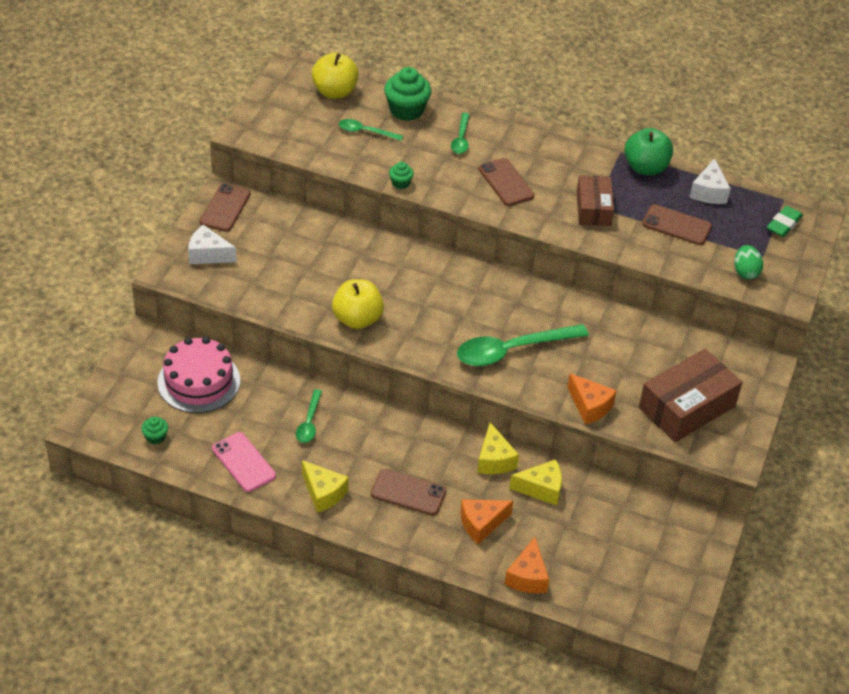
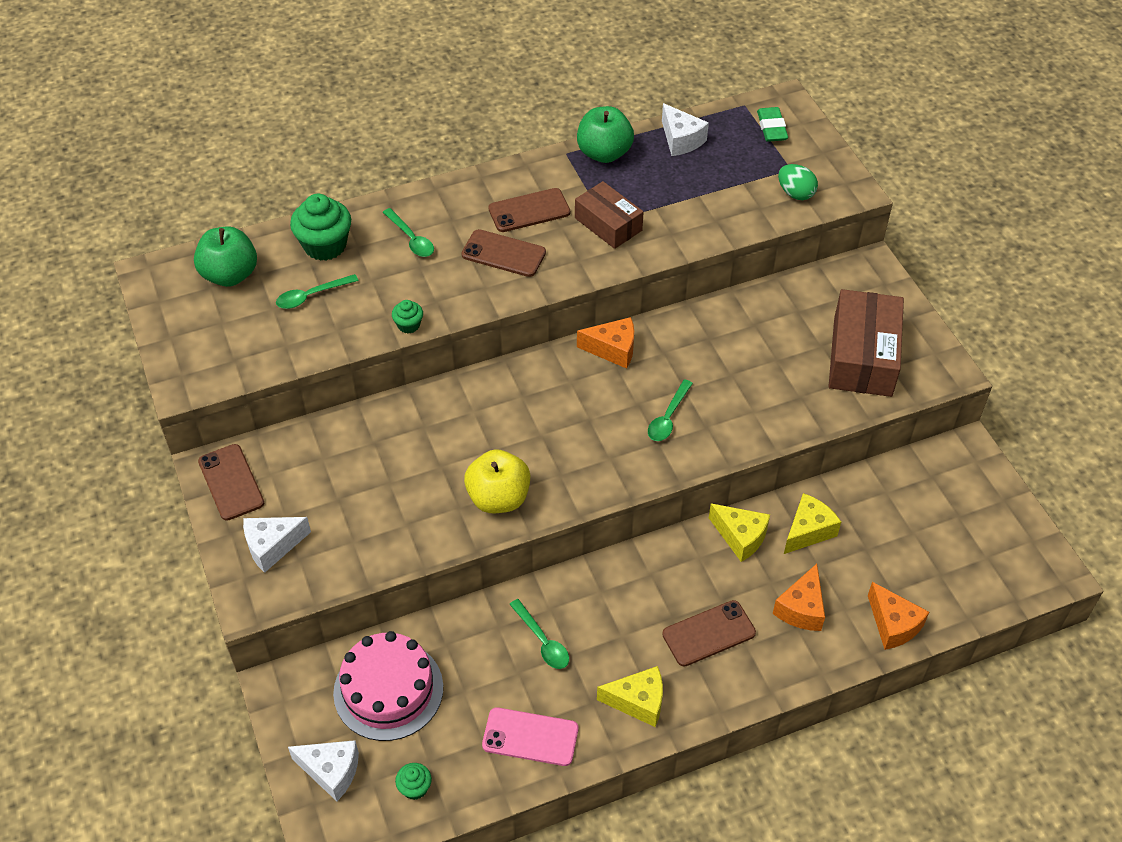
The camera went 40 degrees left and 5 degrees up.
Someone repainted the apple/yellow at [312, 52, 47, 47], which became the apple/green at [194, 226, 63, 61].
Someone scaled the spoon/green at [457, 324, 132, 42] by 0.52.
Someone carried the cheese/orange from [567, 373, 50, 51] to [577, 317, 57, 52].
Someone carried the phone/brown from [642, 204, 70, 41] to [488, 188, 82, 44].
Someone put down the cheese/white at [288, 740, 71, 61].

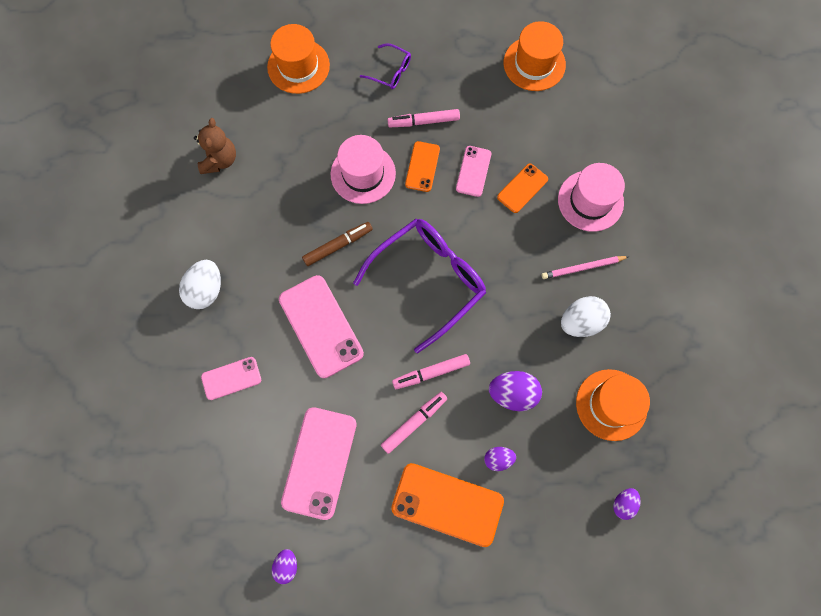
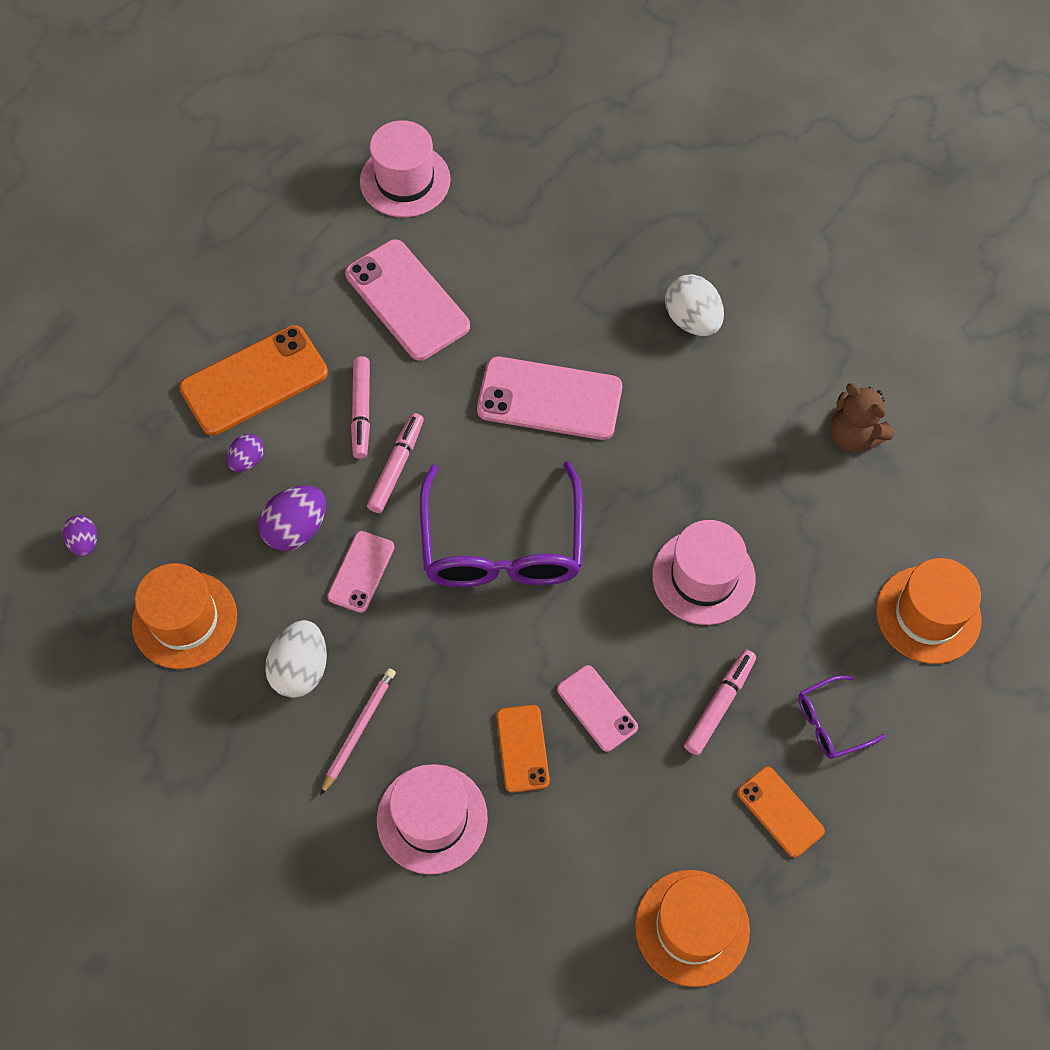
The camera went 130 degrees right and 10 degrees down.
Someone carried the phone/pink from [201, 357, 60, 43] to [327, 531, 68, 82].
Someone took away the egg/purple at [272, 549, 25, 35].
Someone took away the marker/brown at [302, 222, 71, 44].
Someone carried the phone/orange from [405, 141, 35, 51] to [737, 767, 88, 91].
Someone put down the hat/pink at [360, 120, 91, 97].

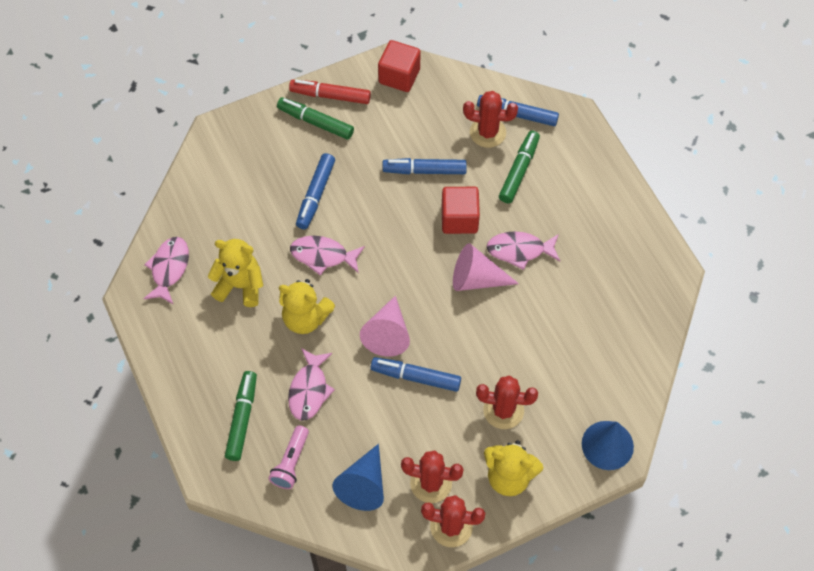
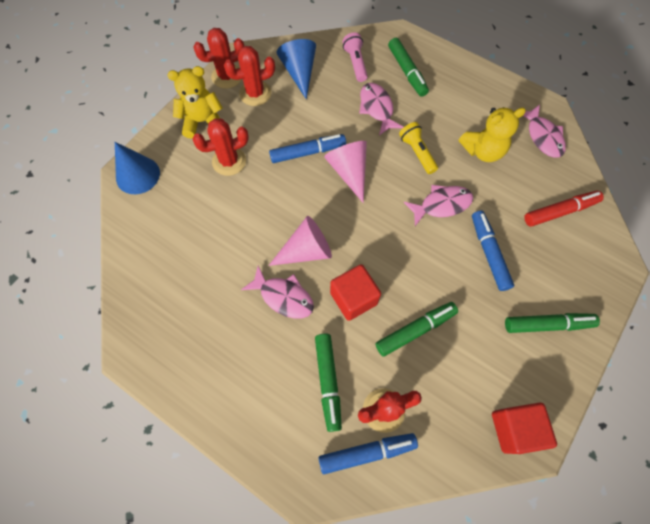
The camera went 150 degrees right and 5 degrees up.
Someone swapped the teddy bear/yellow at [279, 279, 56, 55] for the flashlight/yellow at [399, 122, 39, 52].
Someone carried the marker/red from [289, 80, 82, 24] to [524, 191, 80, 36].
Someone repainted the marker/blue at [382, 158, 85, 16], which became the marker/green at [375, 302, 83, 55].
Someone rotated the fish/pink at [487, 231, 73, 39] by 60 degrees clockwise.

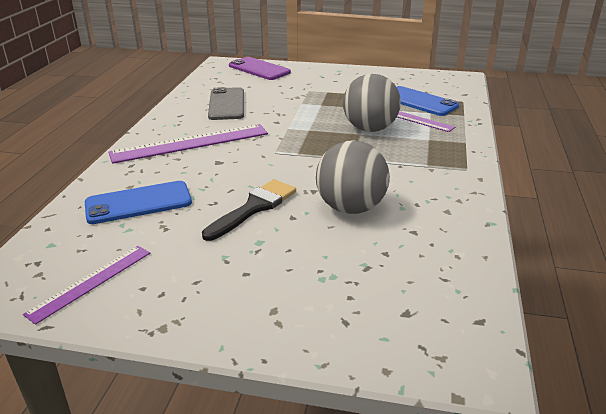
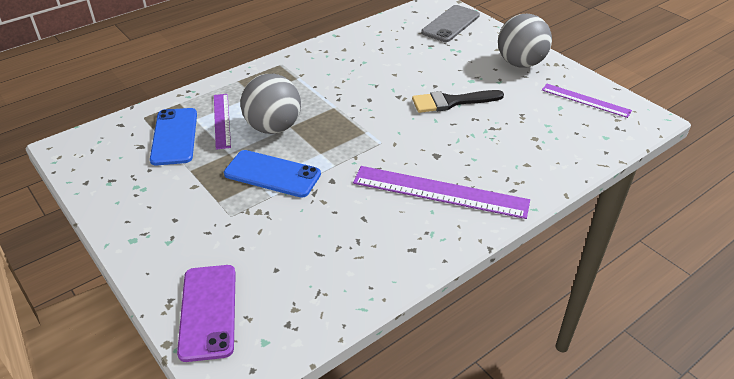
The camera went 140 degrees left and 10 degrees up.
Someone rotated the ruler/purple at [23, 246, 127, 79] by 45 degrees clockwise.
Someone carried the phone/blue from [85, 181, 107, 43] to [224, 150, 97, 48].
Someone carried the phone/grey from [208, 87, 36, 33] to [421, 5, 59, 37].
Someone carried the ball/grey from [316, 140, 74, 74] to [498, 14, 54, 54].

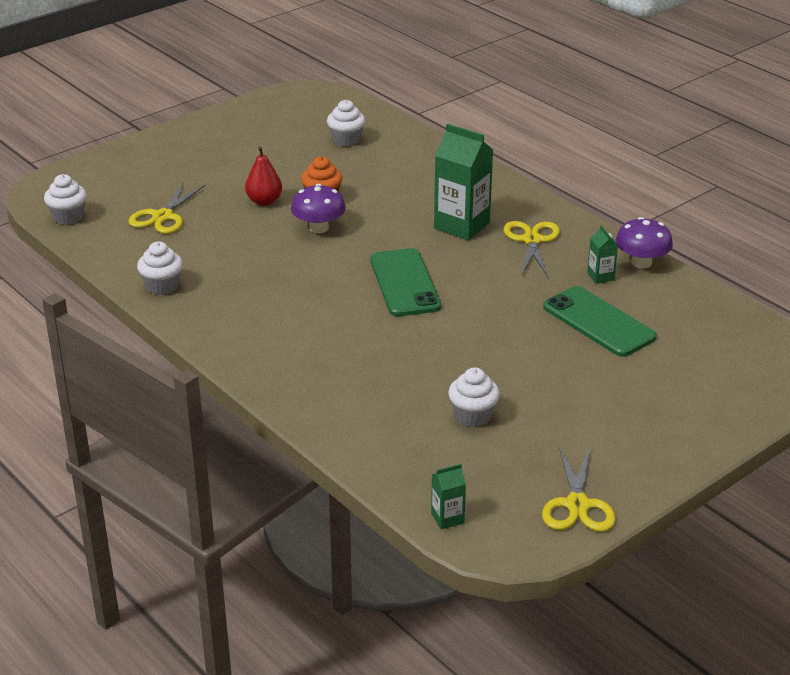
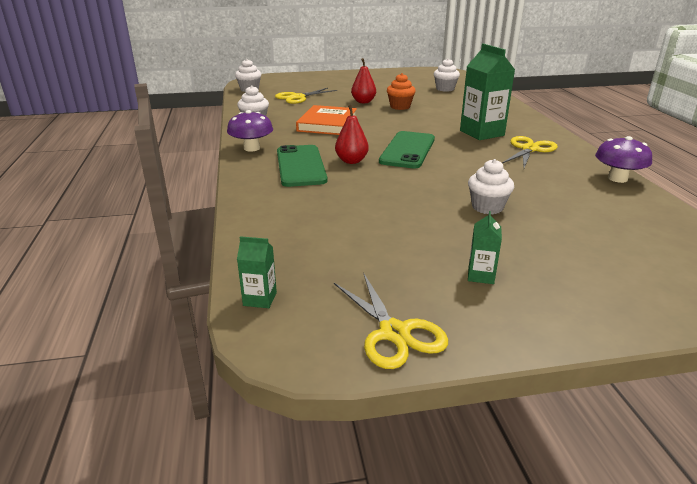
The camera went 30 degrees right and 5 degrees down.
Someone carried the mushroom/purple from [291, 184, 55, 49] to [227, 110, 46, 42].
Someone carried the cupcake/white from [448, 367, 52, 60] to [468, 159, 46, 55].
Someone rotated the scissors/yellow at [542, 447, 74, 85] by 60 degrees counterclockwise.
Someone carried the phone/green from [543, 286, 114, 71] to [277, 145, 50, 42].
Someone carried the carton/green from [587, 225, 31, 59] to [468, 211, 34, 73].
Someone put down the book/orange at [296, 105, 61, 30].
Someone put down the pear/red at [335, 105, 34, 59].

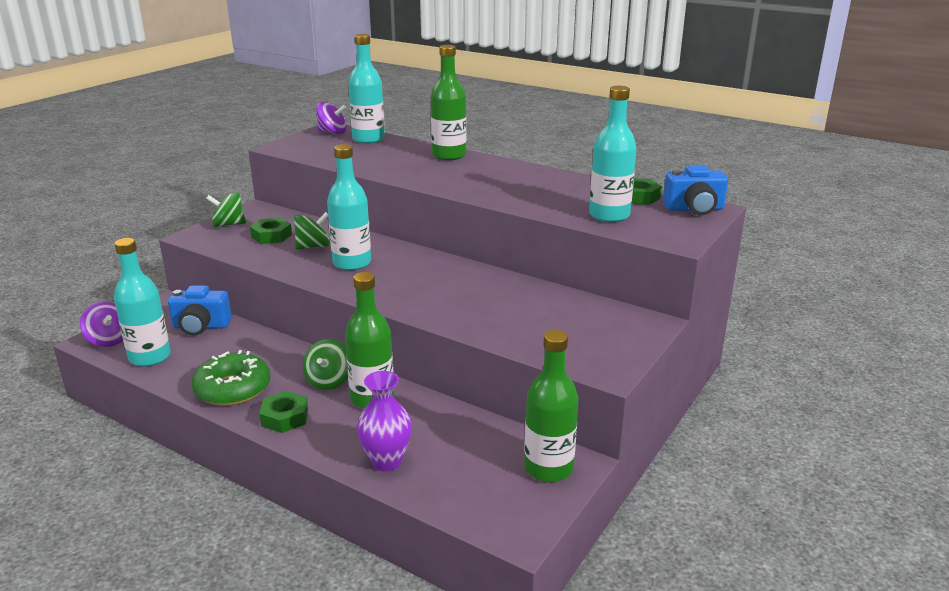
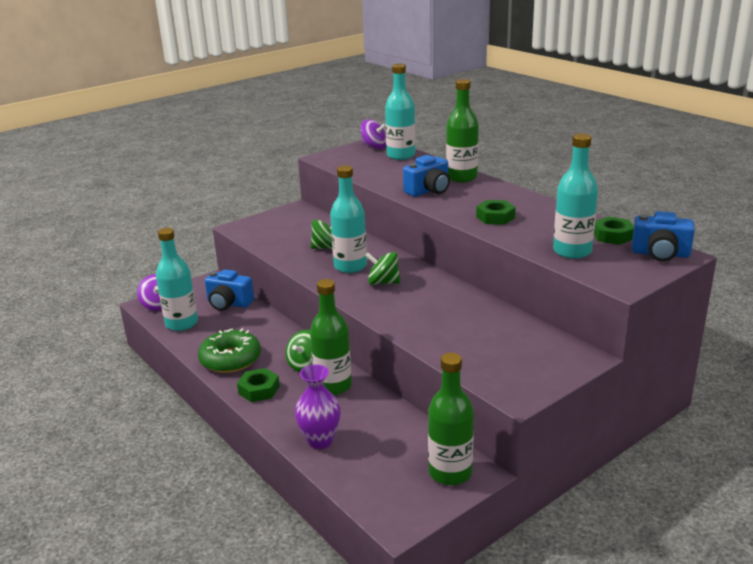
The camera went 20 degrees right and 0 degrees up.
Someone carried the spinning top/green from [206, 192, 40, 35] to [365, 252, 35, 33].
Someone carried the nut/green from [250, 218, 42, 26] to [476, 200, 40, 25].
Someone put down the camera/blue at [403, 155, 47, 42].

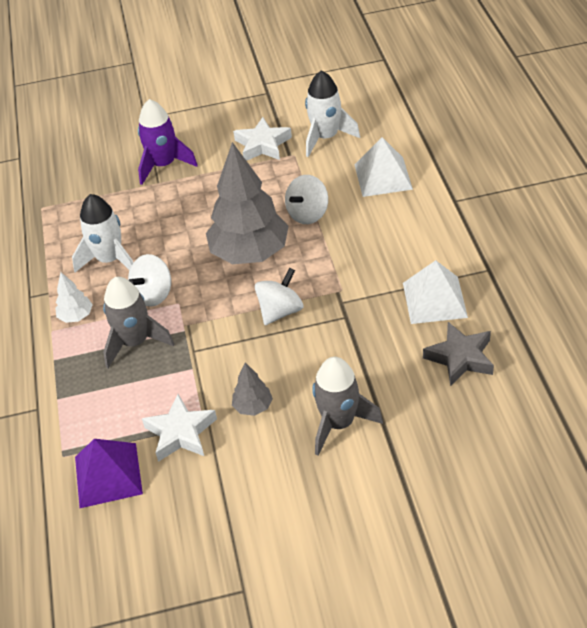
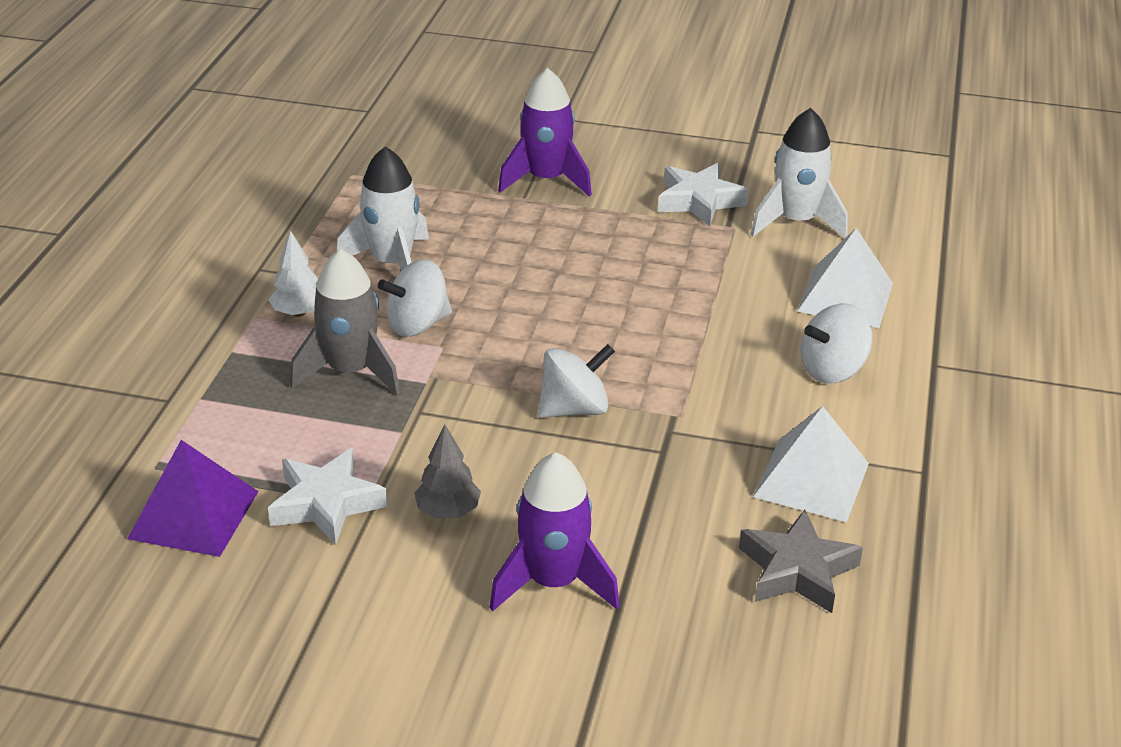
The camera went 20 degrees right and 10 degrees down.
Someone took away the tree/grey at [206, 142, 83, 122].
Someone carried the spinning top/white from [285, 175, 43, 49] to [801, 304, 71, 80].
Someone repainted the rocket/grey at [312, 357, 71, 99], which became the rocket/purple at [489, 452, 131, 160].

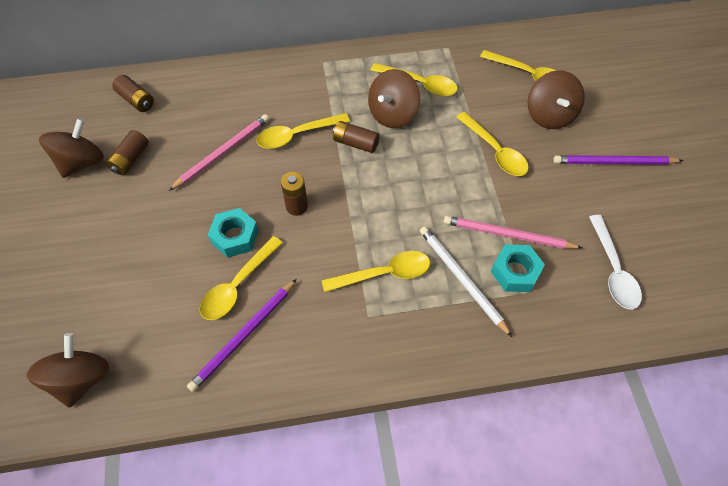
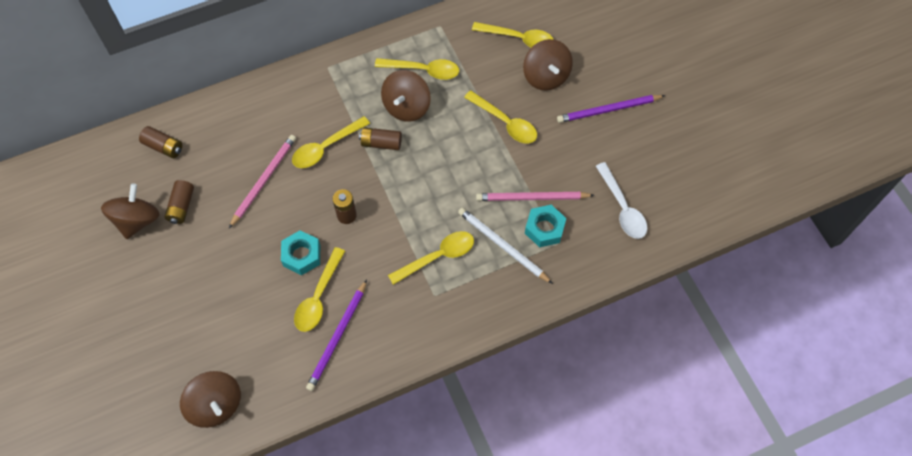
The camera went 15 degrees left and 5 degrees up.
Someone rotated the spinning top/brown at [27, 333, 82, 75] by 150 degrees clockwise.

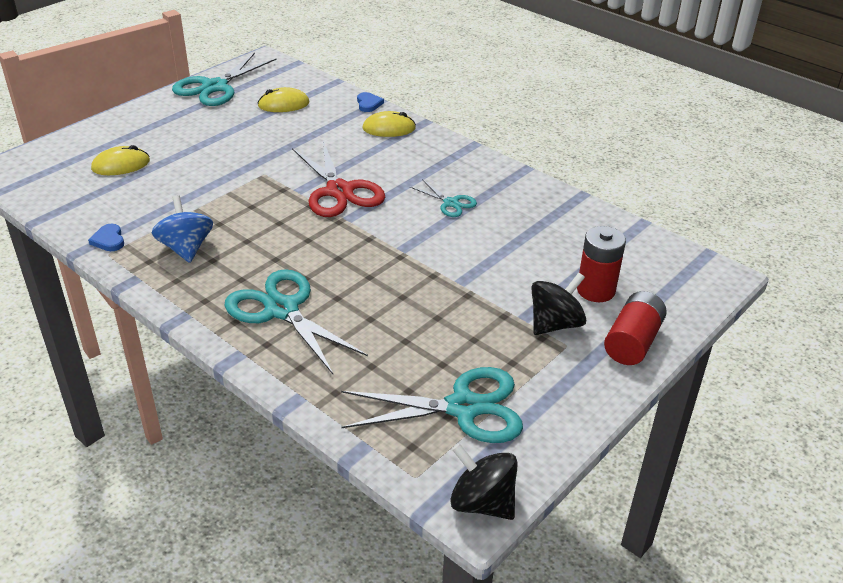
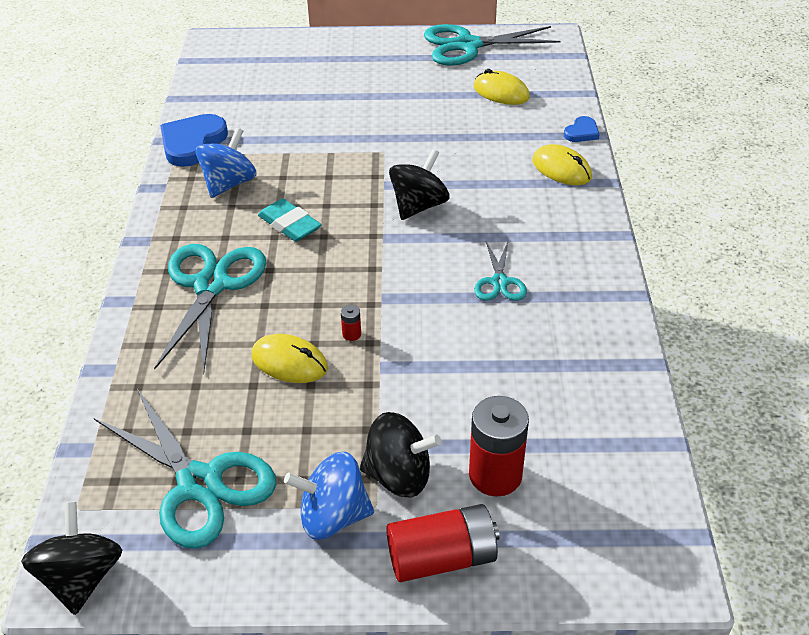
The camera went 50 degrees right and 5 degrees up.
Someone scaled the heart/blue at [88, 224, 36, 27] by 1.90.
Someone carried the mouse/yellow from [91, 145, 59, 30] to [251, 334, 77, 49].
Someone swapped the scissors/red at [292, 141, 93, 76] for the spinning top/black at [389, 149, 61, 71].
Someone put down the eraser/turquoise at [258, 198, 64, 44].
Someone put down the spinning top/blue at [284, 452, 90, 88].
Someone put down the battery/red at [341, 305, 20, 36].

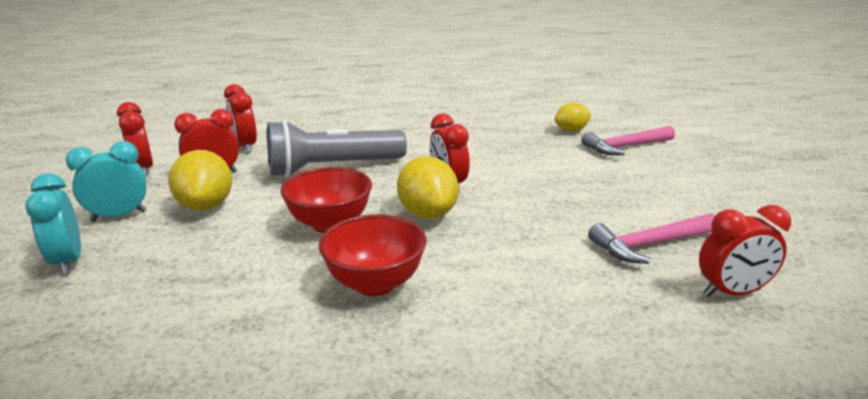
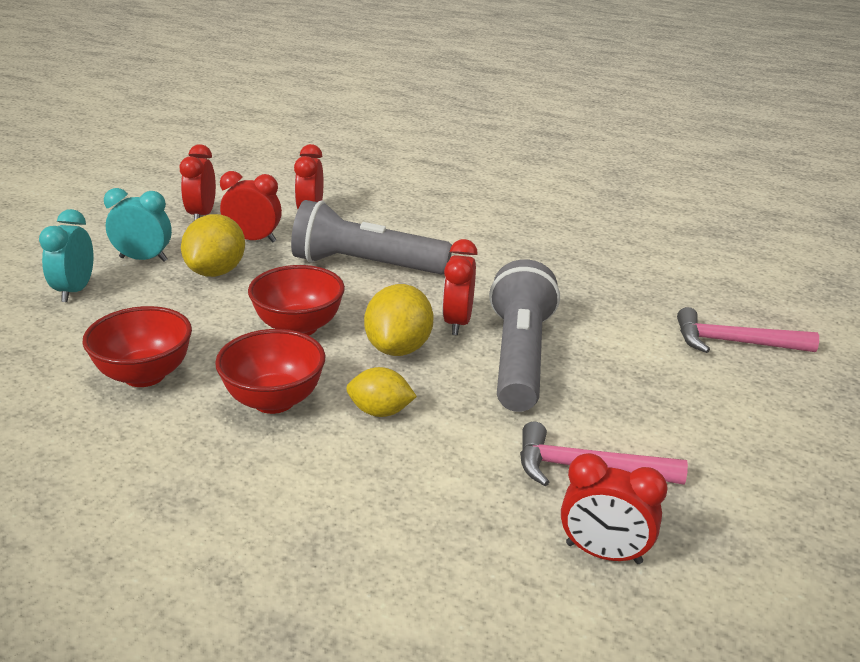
The camera went 30 degrees right and 5 degrees up.
Someone carried the lemon/yellow from [554, 103, 37, 29] to [346, 367, 71, 50].
Someone put down the bowl/red at [82, 306, 110, 81].
Someone put down the flashlight/grey at [489, 259, 71, 153].

